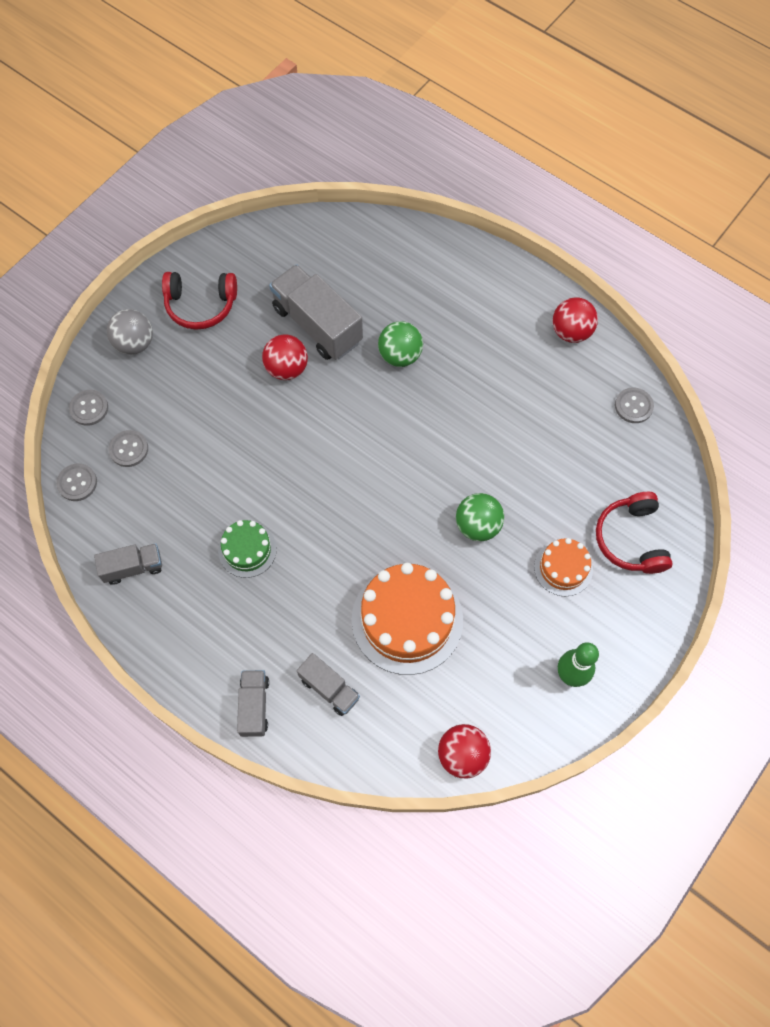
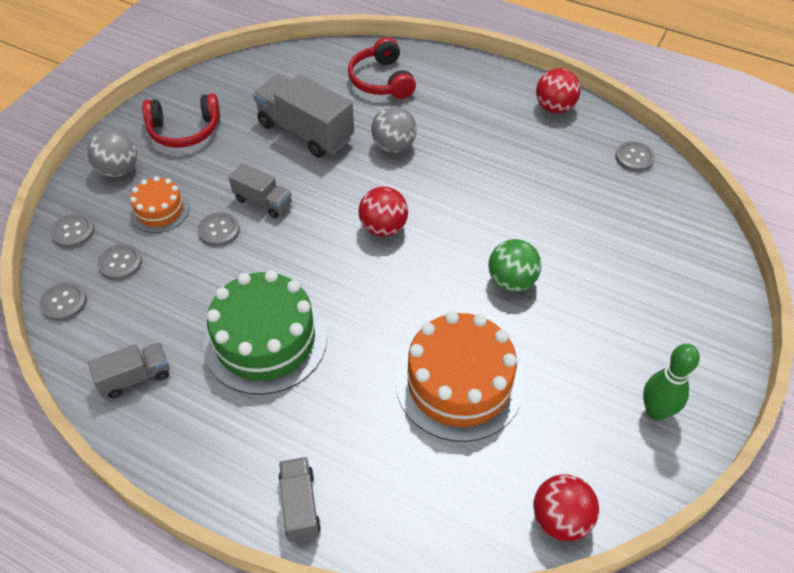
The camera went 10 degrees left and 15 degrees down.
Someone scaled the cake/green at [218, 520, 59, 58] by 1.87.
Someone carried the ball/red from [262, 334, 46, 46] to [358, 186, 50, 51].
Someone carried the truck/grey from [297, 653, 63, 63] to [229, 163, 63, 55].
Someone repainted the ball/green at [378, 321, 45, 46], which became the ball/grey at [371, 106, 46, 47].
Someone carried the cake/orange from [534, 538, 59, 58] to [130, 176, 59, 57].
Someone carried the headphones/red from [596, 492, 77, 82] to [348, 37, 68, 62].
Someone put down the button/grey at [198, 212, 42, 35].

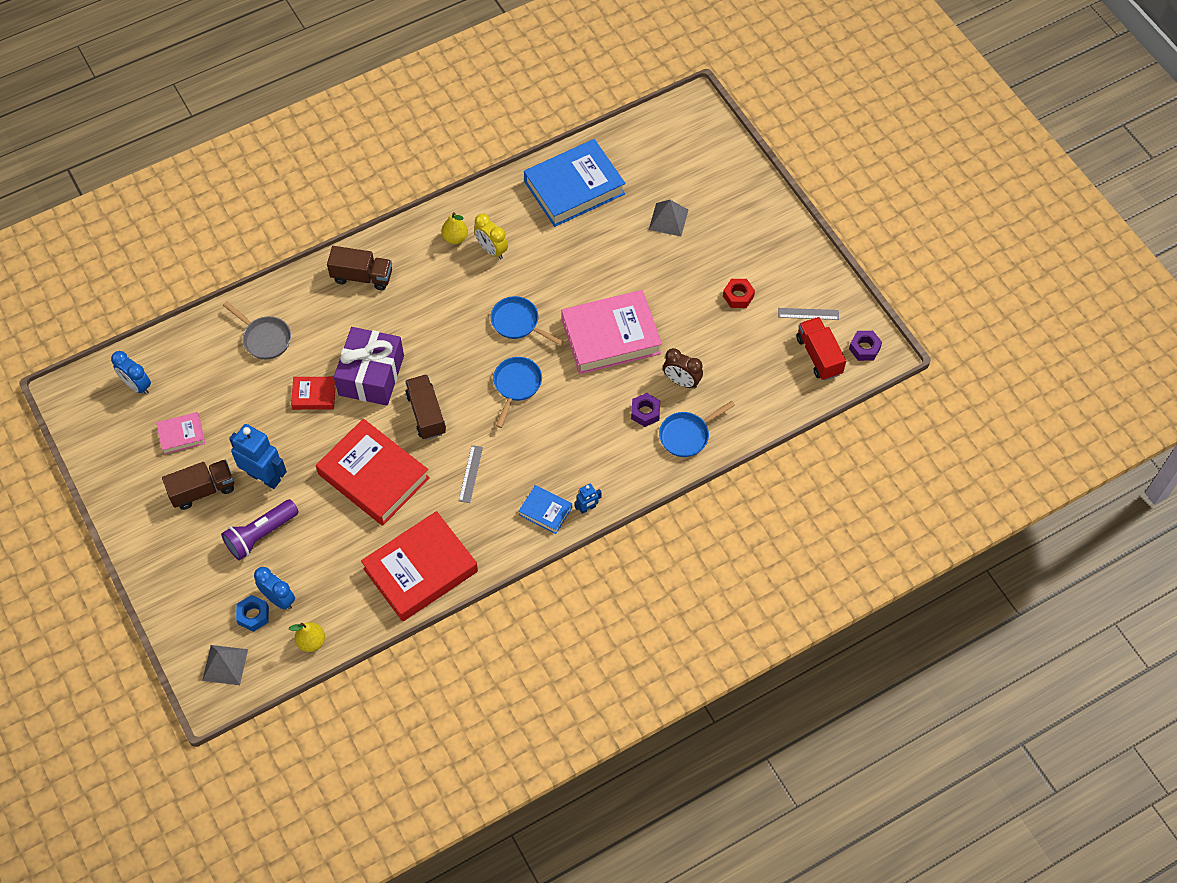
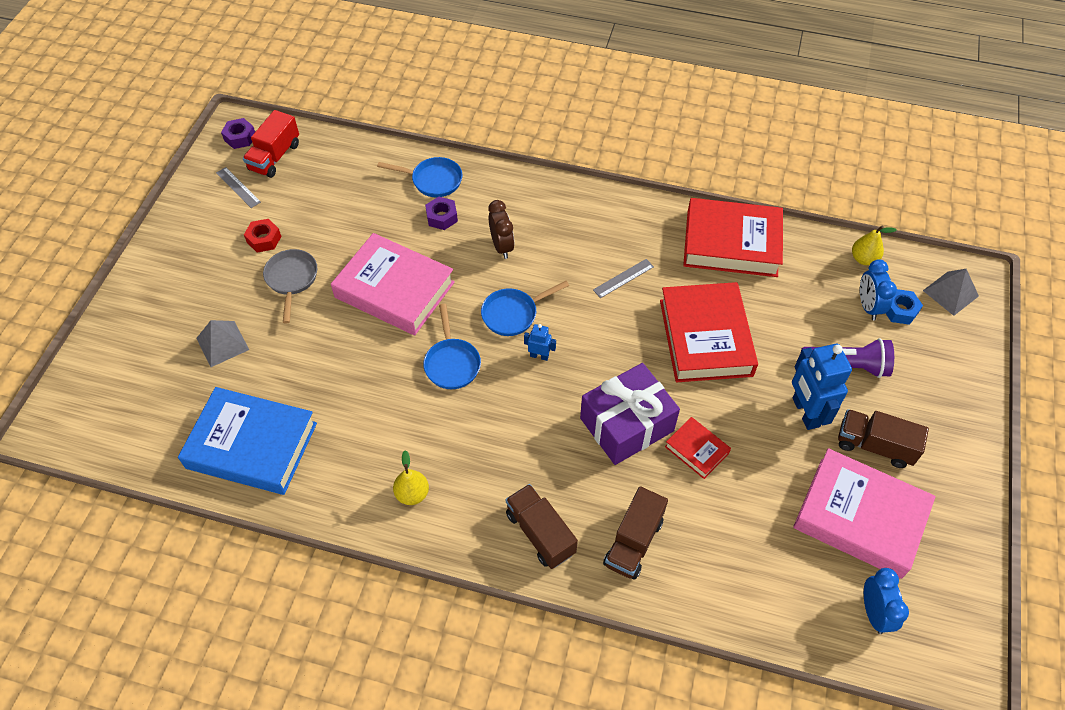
The camera went 135 degrees left and 5 degrees down.
Someone scaled the book/pink at [156, 412, 49, 42] by 2.09.
Someone carried the pan/grey from [223, 301, 68, 58] to [263, 249, 54, 75].
Someone carried the truck/brown from [405, 374, 41, 66] to [603, 486, 65, 94].
Someone took away the clock/yellow at [474, 214, 34, 45].
Someone took away the book/blue at [519, 485, 53, 49].
Someone carried the robot/blue from [575, 483, 27, 31] to [524, 324, 32, 37].
Someone carried the clock/brown from [663, 348, 40, 41] to [488, 200, 26, 59].

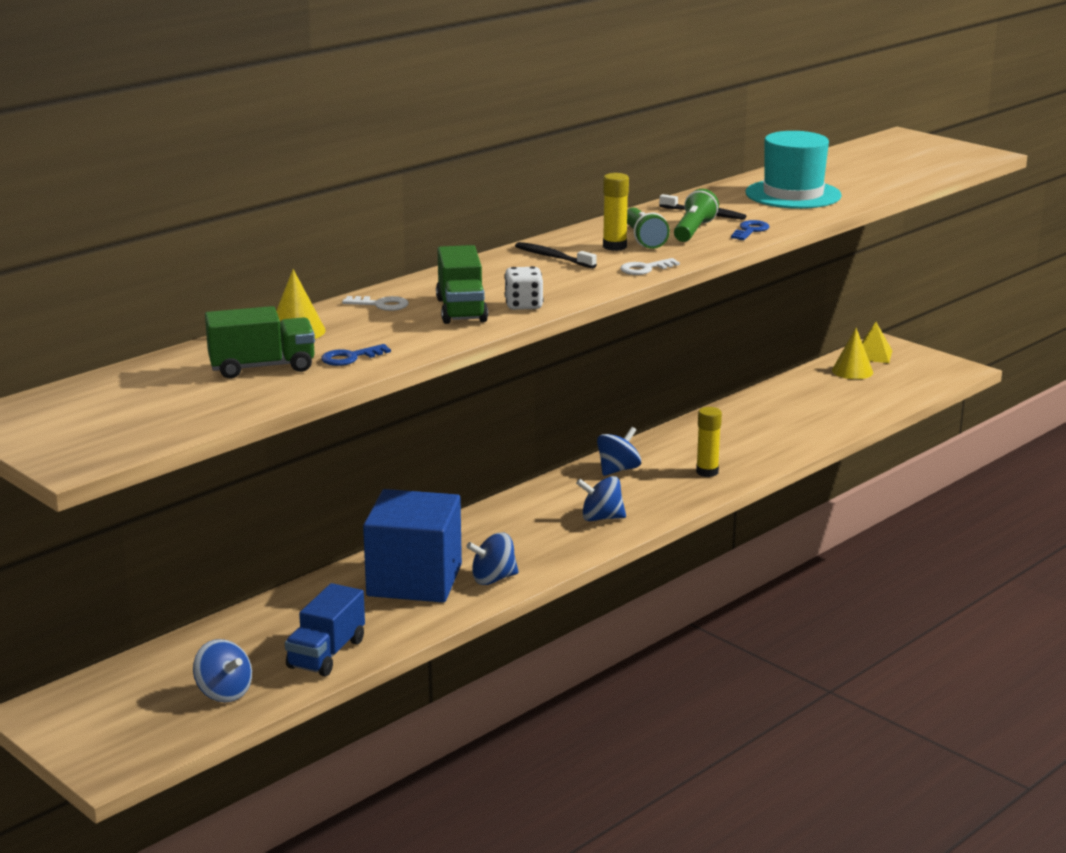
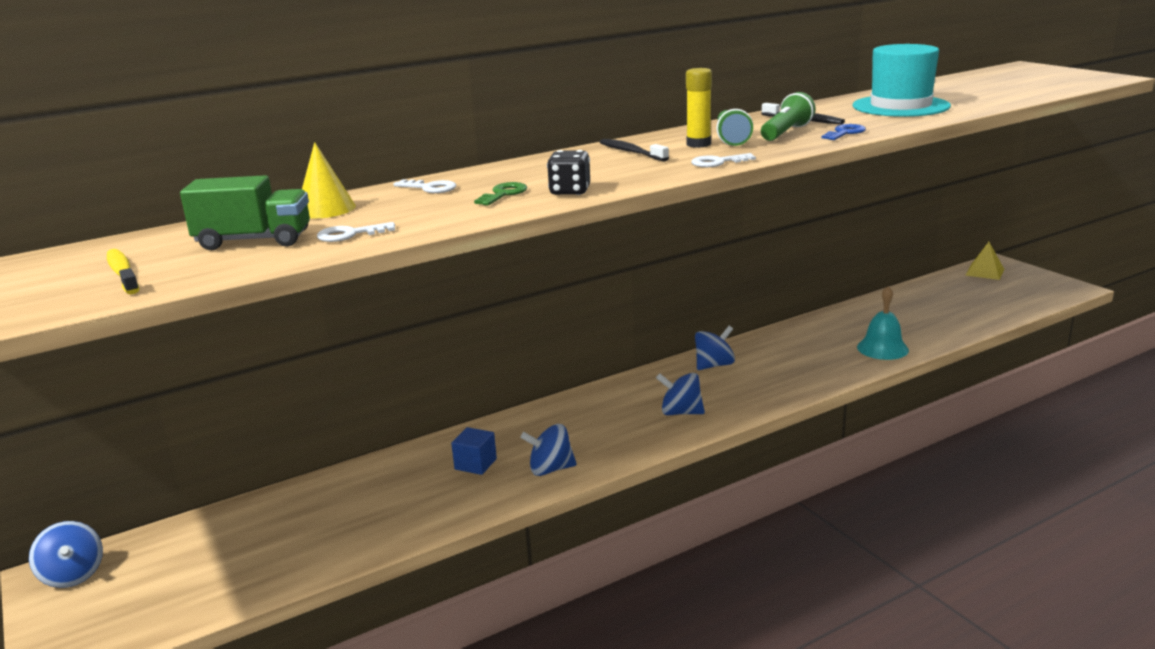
The camera went 15 degrees right and 0 degrees up.
Someone carried the spinning top/blue from [193, 639, 59, 63] to [29, 521, 74, 67].
Someone took away the truck/blue at [285, 583, 80, 94].
Someone repainted the key/blue at [321, 344, 70, 22], which became the key/white at [317, 222, 78, 20].
Someone scaled the cube/blue at [363, 489, 99, 113] by 0.40.
Someone swapped the truck/green at [436, 245, 52, 79] for the key/green at [474, 182, 53, 23].
Someone repainted the dice/white at [504, 266, 40, 44], which became the dice/black at [547, 150, 43, 45].
Someone took away the glue stick/yellow at [696, 407, 26, 70].
Someone took away the cone/yellow at [832, 328, 41, 51].
Someone put down the toothbrush/yellow at [107, 249, 32, 45].
Someone put down the bell/turquoise at [857, 286, 52, 74].

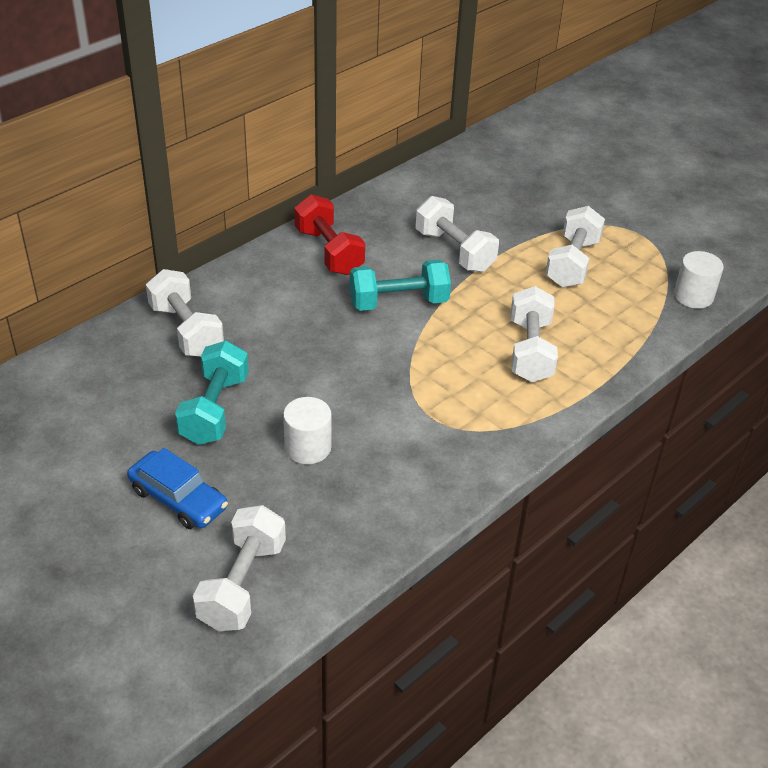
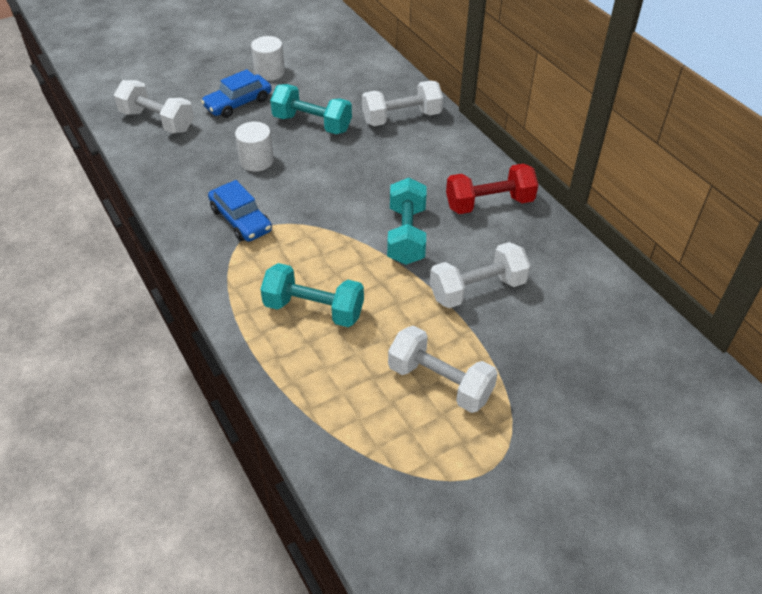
The camera went 105 degrees right and 5 degrees up.
Someone repainted the dumbbell/white at [511, 286, 47, 96], which became the dumbbell/turquoise at [260, 263, 104, 64].
Someone carried the cylinder/white from [674, 251, 50, 58] to [251, 36, 34, 45].
Someone put down the car/blue at [208, 180, 64, 62].

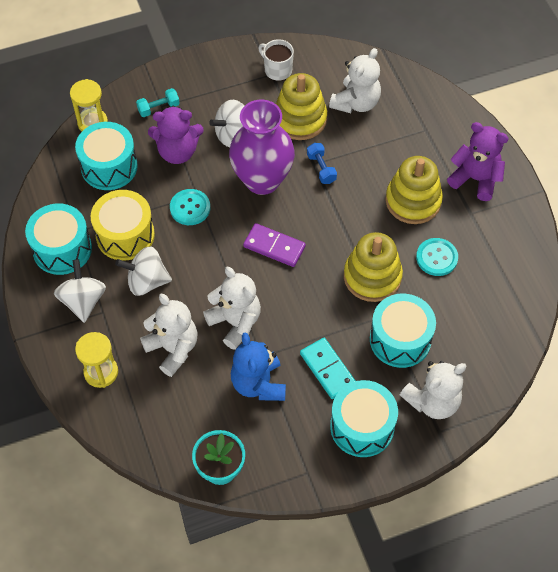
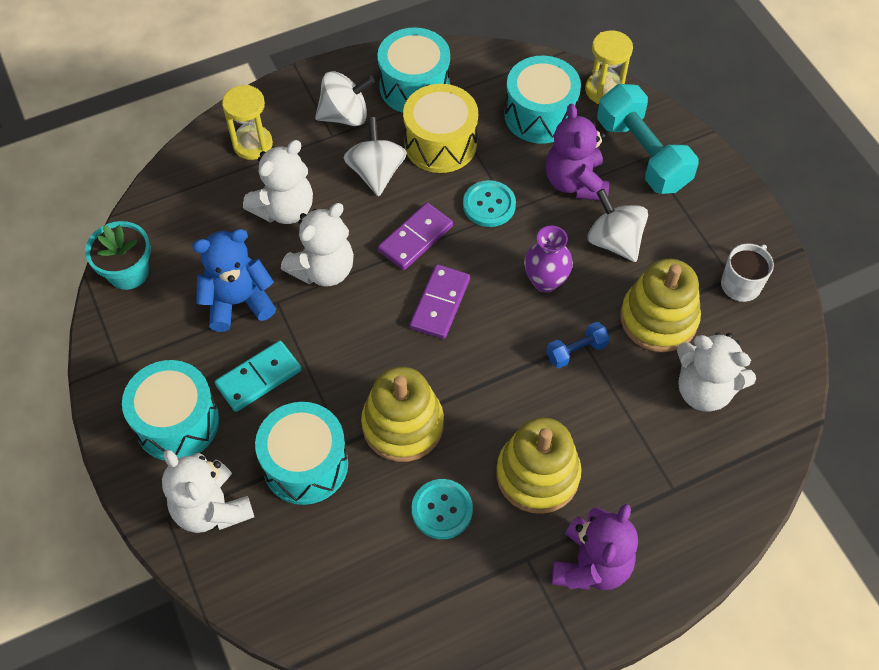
The camera went 85 degrees right and 0 degrees up.
Someone scaled the dumbbell/turquoise at [136, 88, 44, 29] by 2.12.
Someone scaled the vase/purple at [229, 100, 66, 95] by 0.54.
Someone put down the domino/purple at [378, 203, 75, 67].

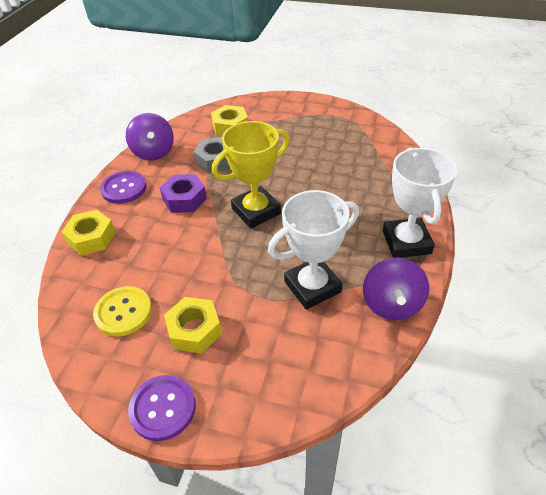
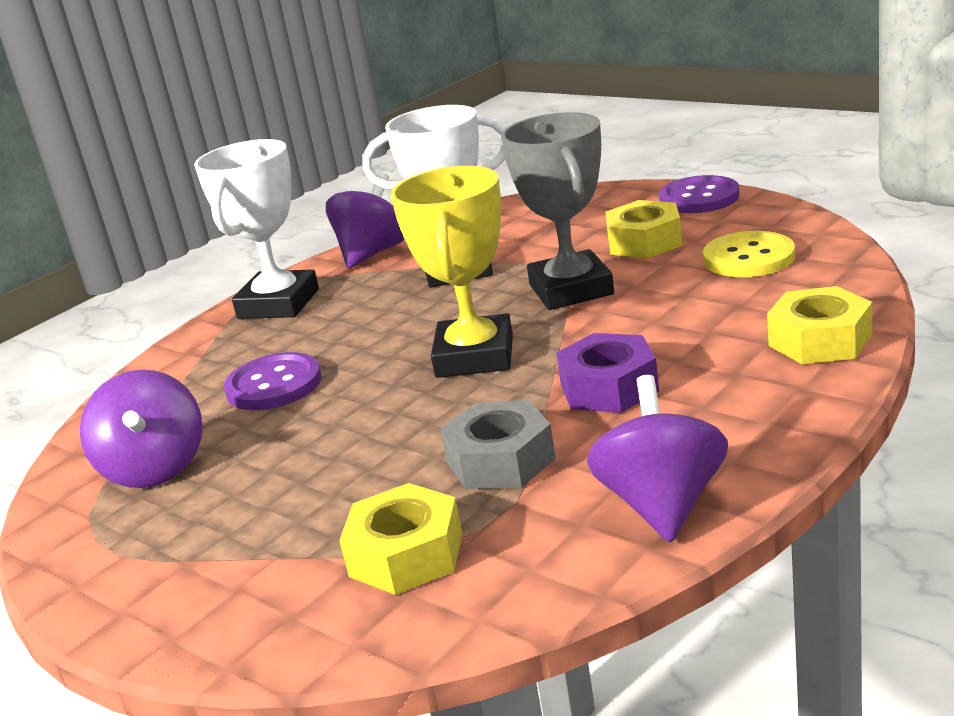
The camera went 155 degrees left and 20 degrees down.
Someone carried the button/purple from [100, 171, 47, 33] to [224, 352, 97, 58].
Someone rotated the trophy/yellow at [212, 121, 77, 107] by 75 degrees counterclockwise.
Someone put down the spinning top/purple at [80, 369, 123, 119].
Someone put down the trophy/grey at [501, 112, 113, 198].

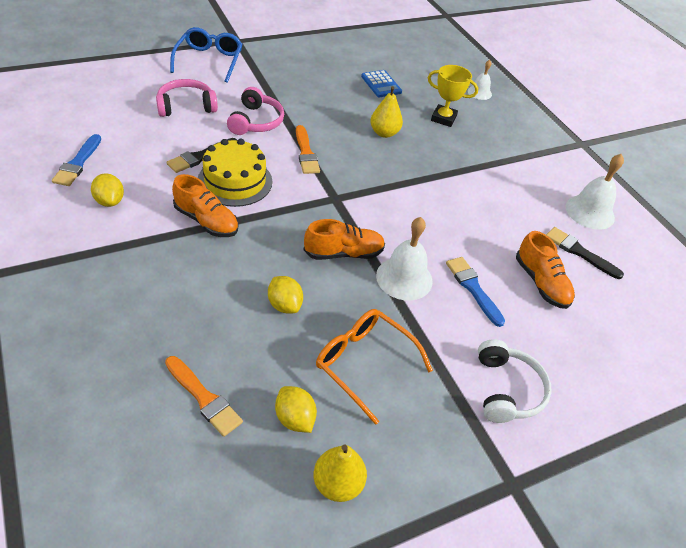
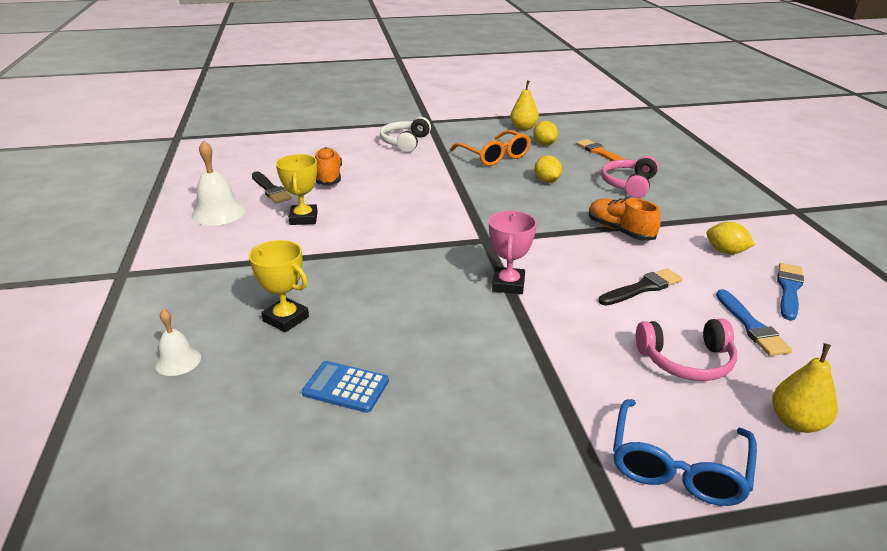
The camera went 160 degrees left and 15 degrees down.
Someone rotated the lemon/yellow at [91, 173, 33, 34] by 45 degrees counterclockwise.
Someone took away the cake/yellow at [198, 139, 74, 68].
Someone carried the headphones/pink from [227, 87, 57, 48] to [601, 156, 58, 42].
Someone swapped the brush/orange at [296, 125, 24, 49] for the trophy/pink at [489, 211, 48, 83].
Someone took away the shoe/orange at [304, 219, 81, 41].
Someone rotated the calculator/blue at [361, 70, 41, 27] by 60 degrees counterclockwise.
Someone carried the pear/yellow from [370, 86, 33, 52] to [772, 343, 66, 90].
Someone took away the bell/white at [376, 217, 57, 84].
Someone carried the brush/blue from [446, 257, 59, 70] to [716, 289, 76, 67].
Someone put down the trophy/yellow at [276, 154, 42, 71].

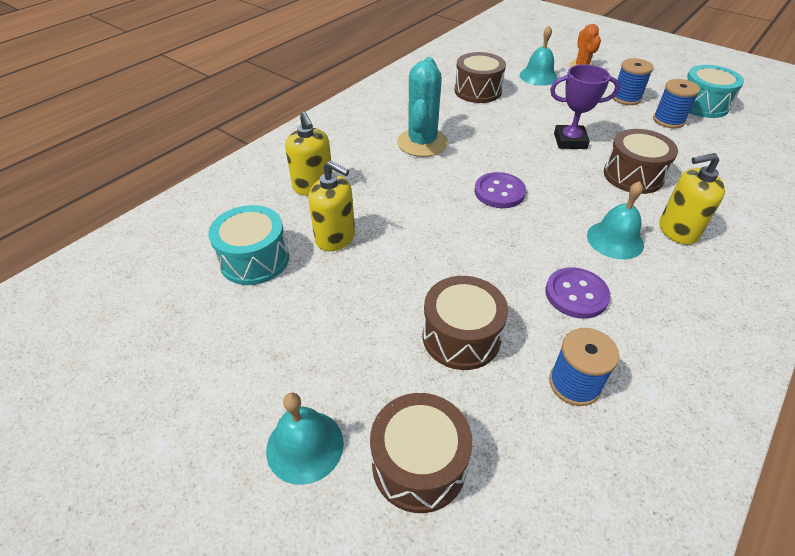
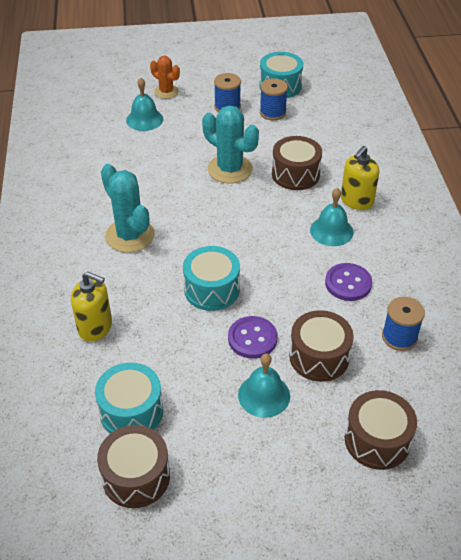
The camera went 45 degrees left and 0 degrees up.
Someone carried the bell/turquoise from [266, 393, 78, 92] to [238, 354, 52, 64].
Someone took away the soap dispenser/yellow at [308, 161, 47, 90].
Someone carried the drum/brown from [454, 52, 52, 51] to [97, 425, 73, 83].
Someone carried the button/purple from [474, 172, 52, 36] to [228, 316, 49, 43].
Someone swapped the trophy/purple at [550, 64, 70, 85] for the cactus/turquoise at [202, 105, 57, 78].
Someone put down the drum/turquoise at [183, 246, 57, 65].

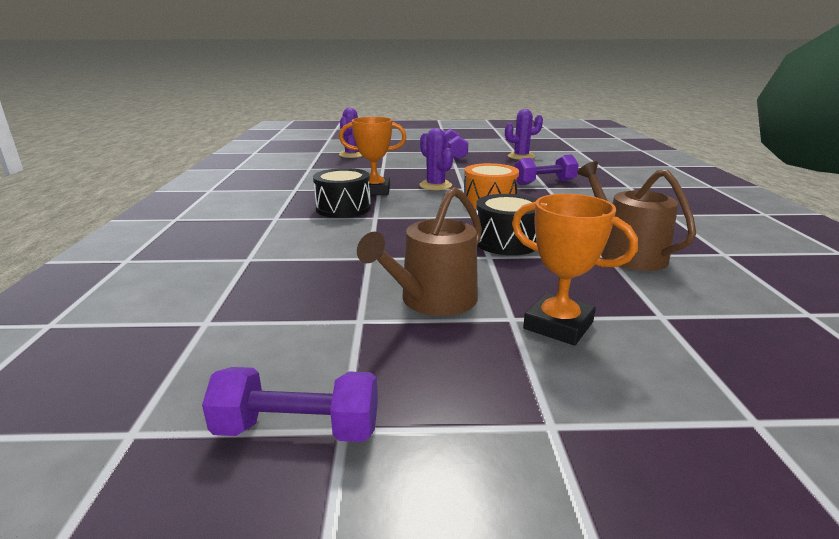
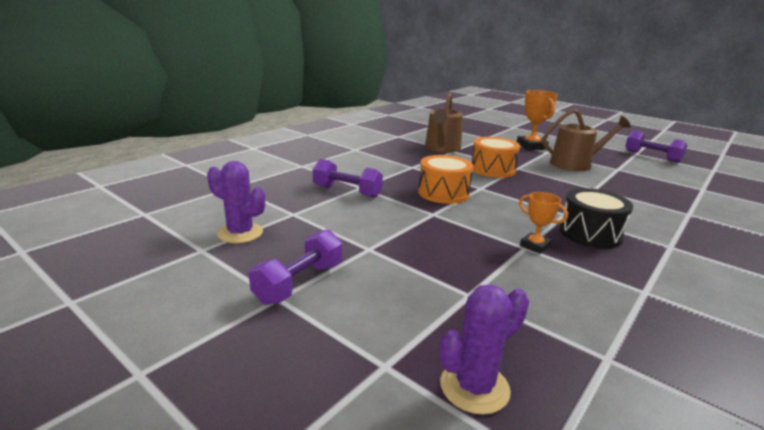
The camera went 140 degrees left and 0 degrees up.
Someone scaled the trophy/orange at [339, 117, 68, 78] by 0.59.
Someone took away the cactus/purple at [419, 128, 34, 62].
Someone repainted the drum/black at [476, 194, 61, 61], which became the drum/orange at [472, 137, 48, 41].

